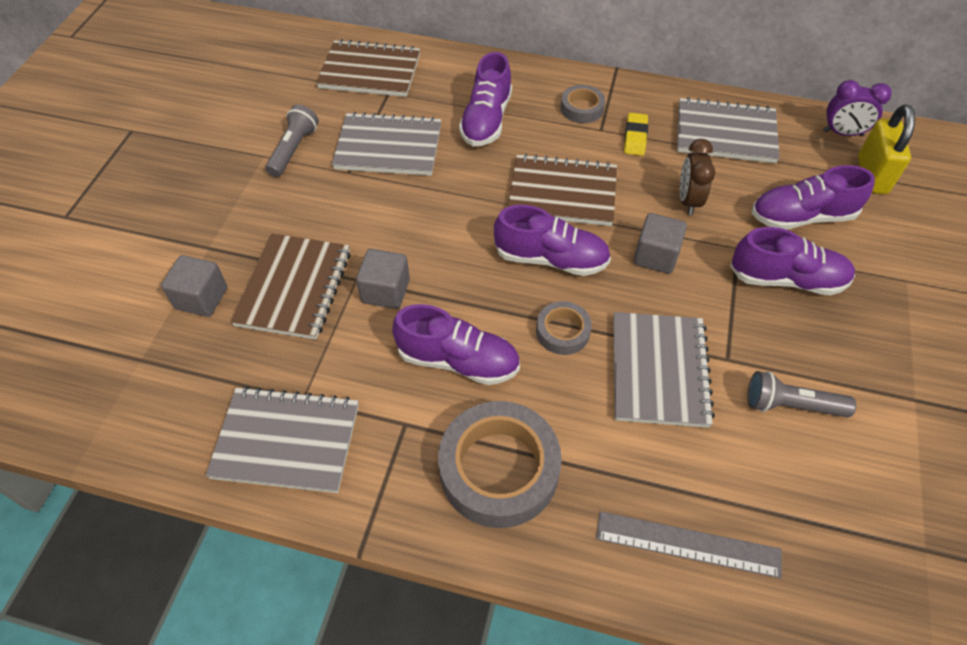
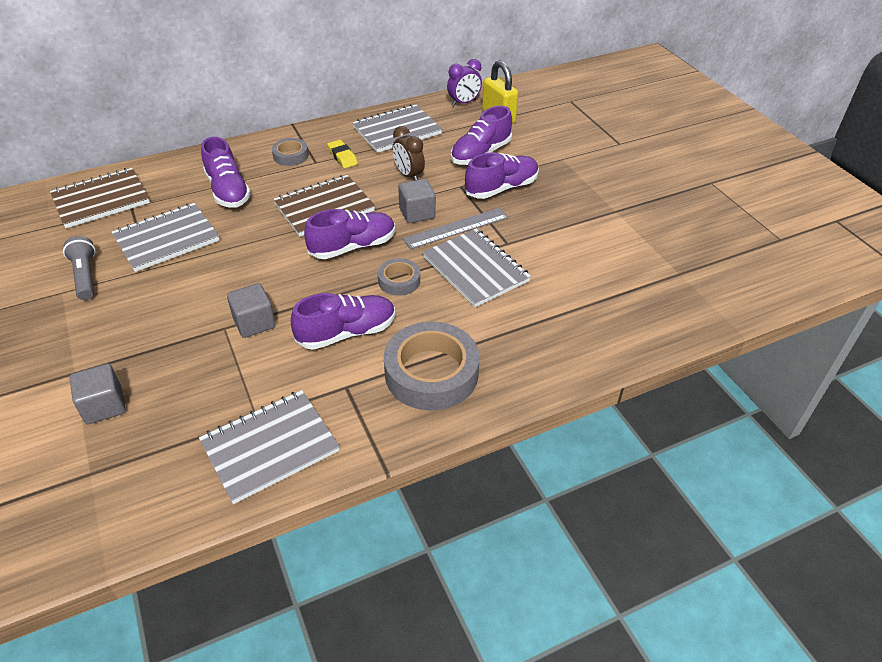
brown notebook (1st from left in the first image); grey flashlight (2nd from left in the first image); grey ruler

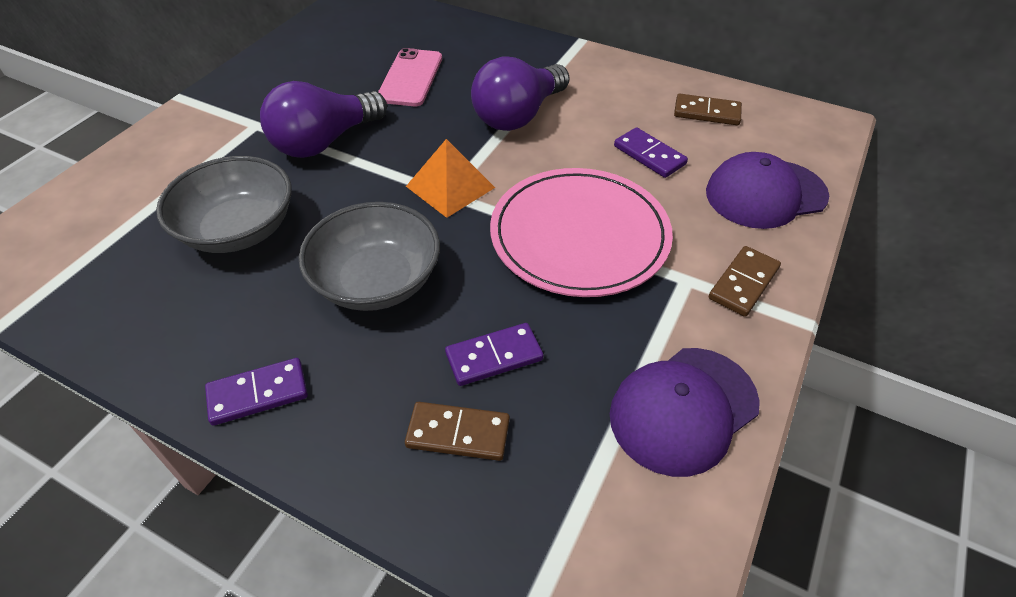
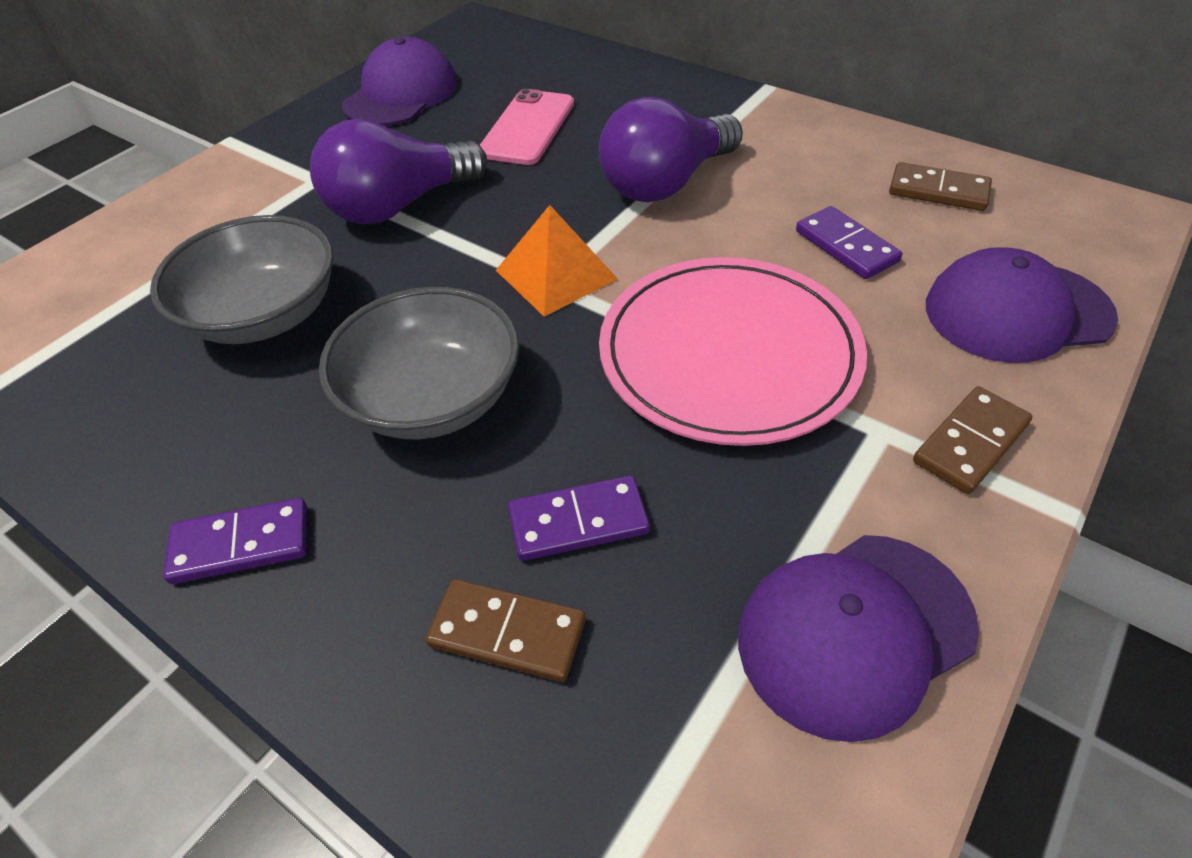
purple cap (1st from left)

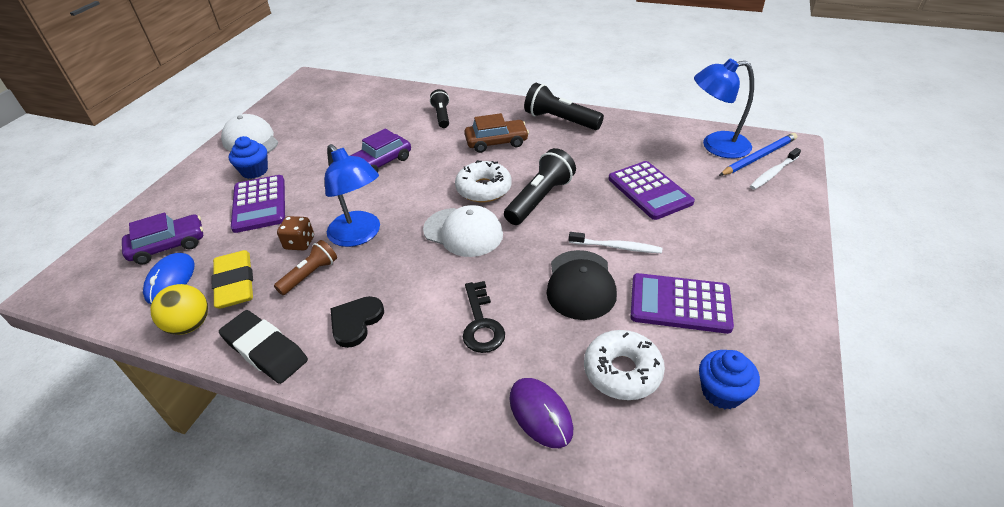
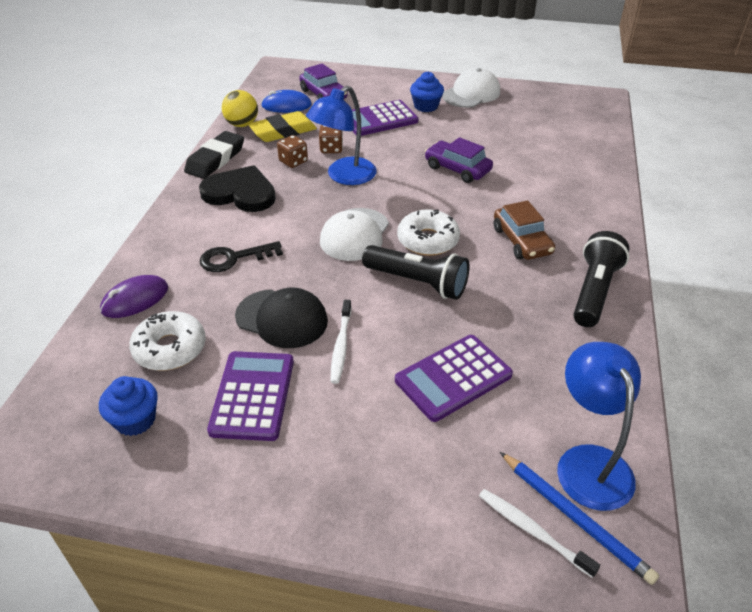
black flashlight (1st from left in the first image); brown dice (1st from left); black cap; black heart

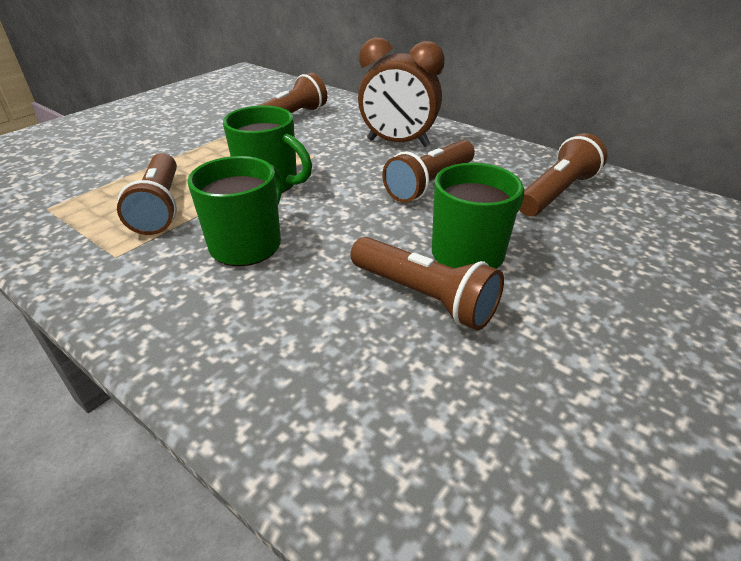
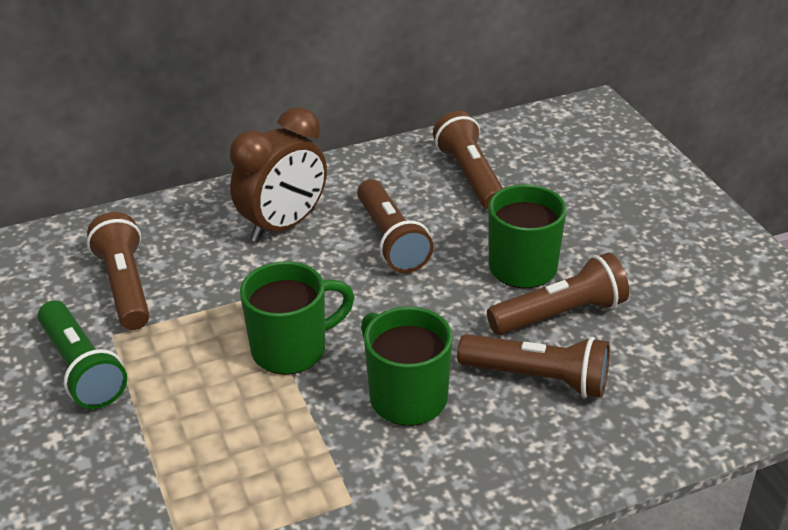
green flashlight; brown flashlight (4th from left)

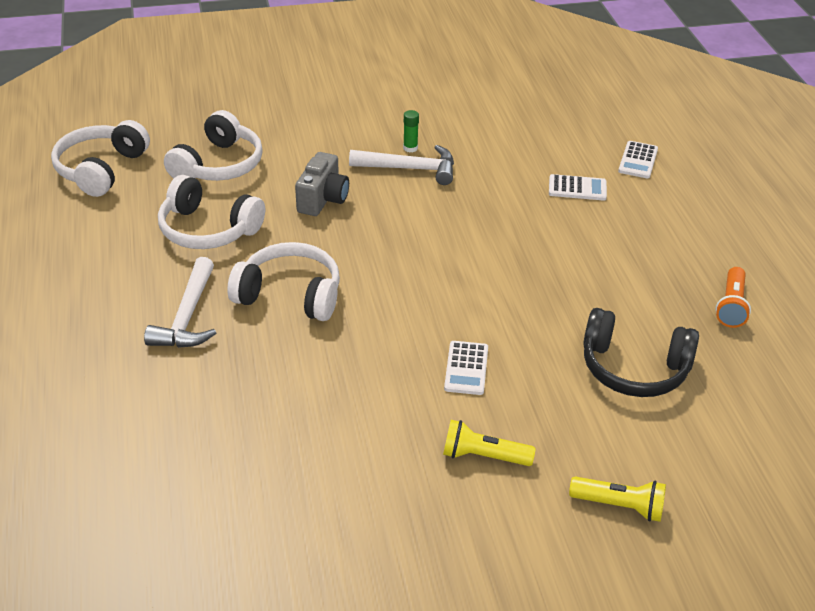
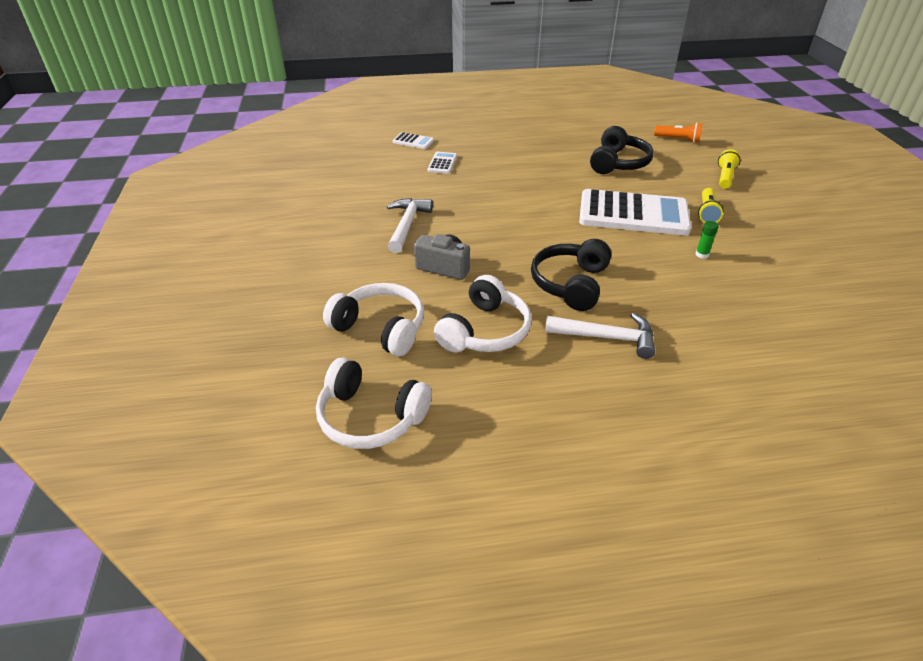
green glue stick; orange flashlight; black headphones (1st from left); white calculator (3rd from left)

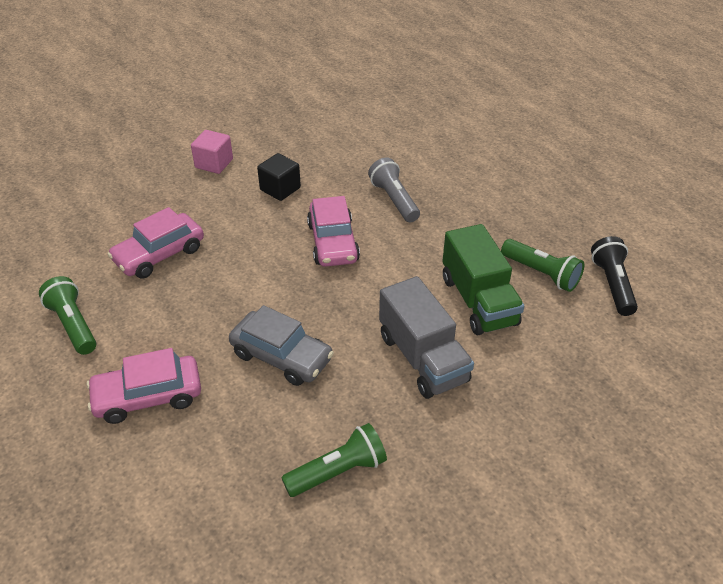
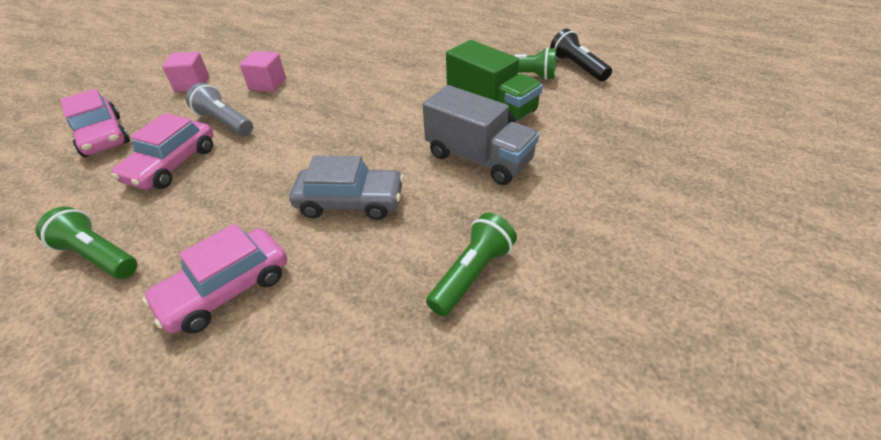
pink car (1st from left); grey flashlight; pink cube (2nd from left)

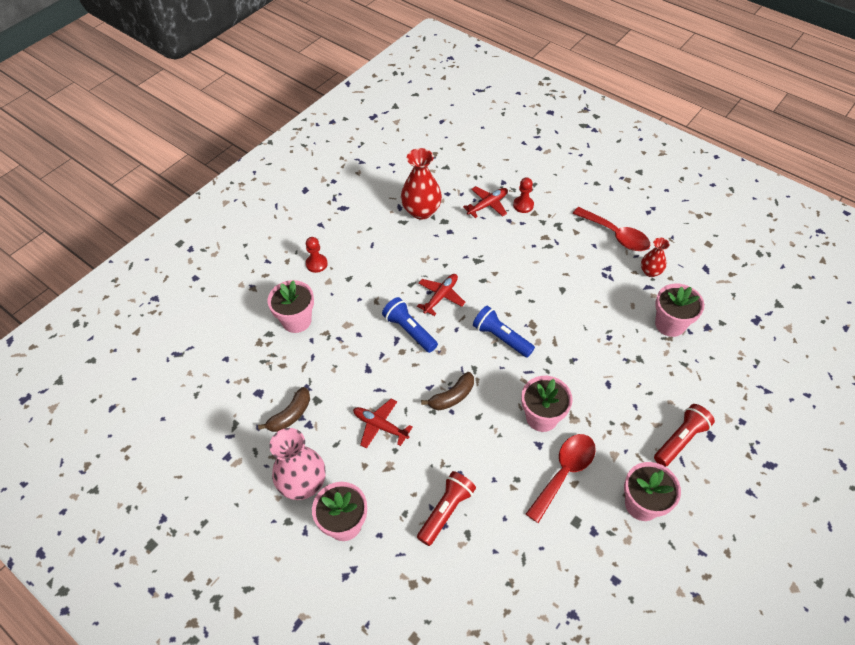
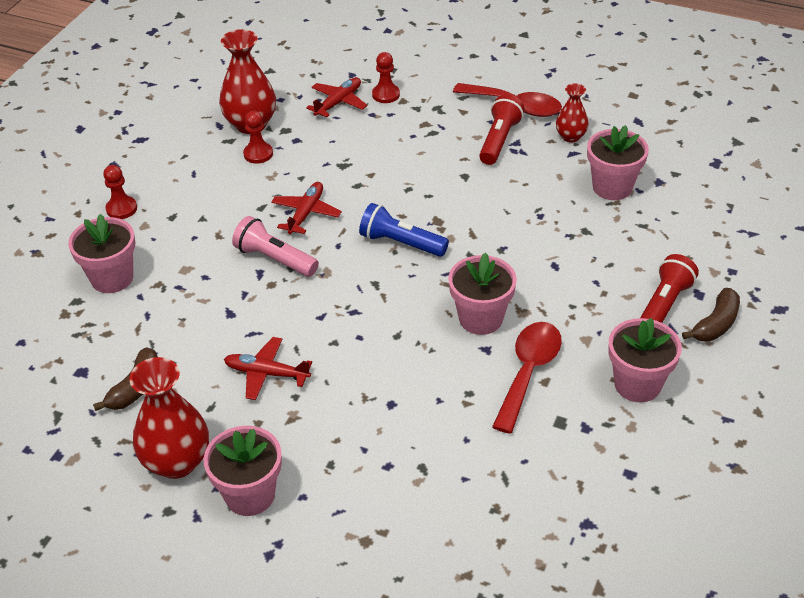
red pawn (2nd from left); red flashlight (1st from left); brown banana (2nd from left); red vase (1st from left); pink flashlight

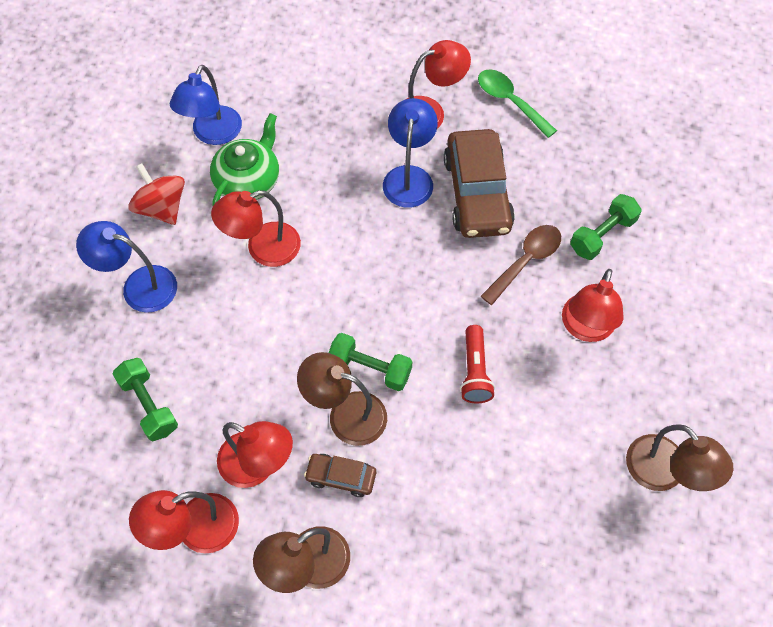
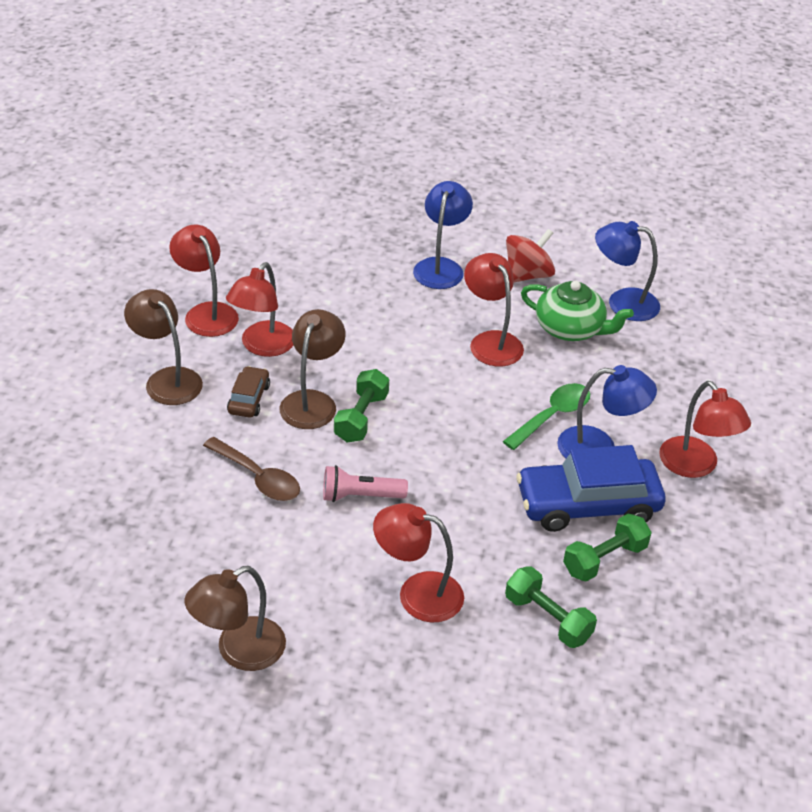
green dumbbell (3rd from left); green spoon; brown spoon; blue car; pink flashlight

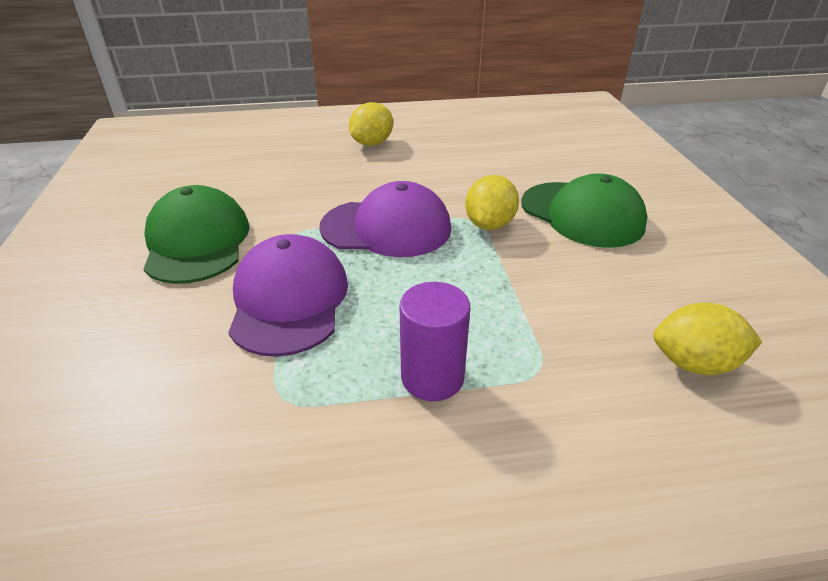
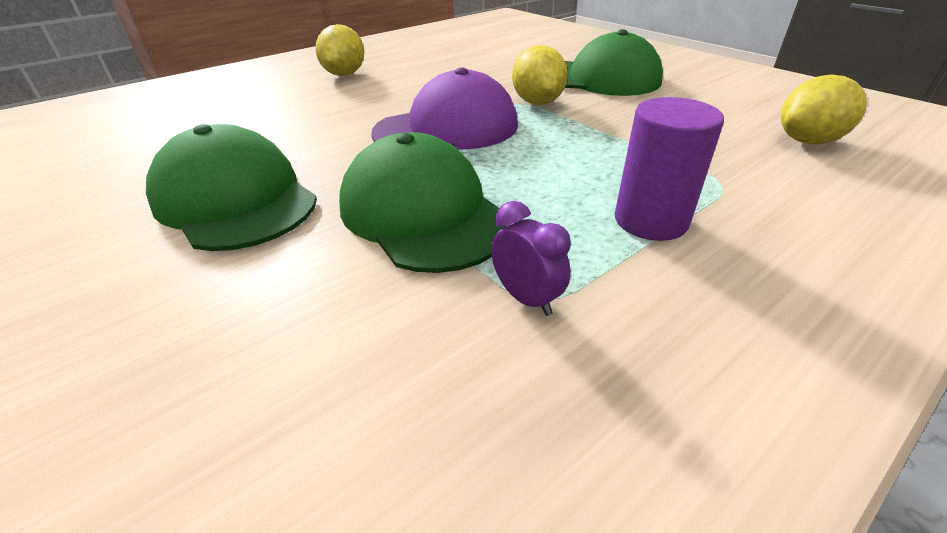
purple clock; green cap (2nd from left)

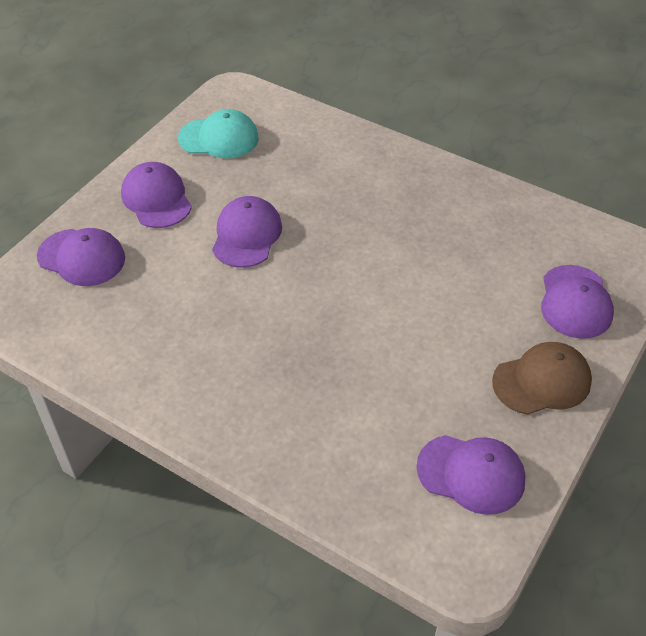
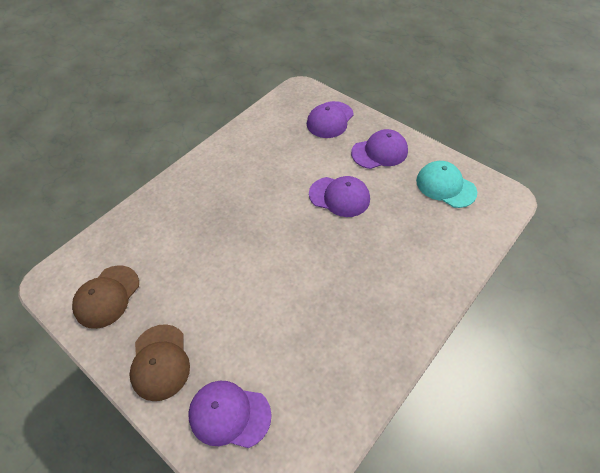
brown cap (1st from left); turquoise cap

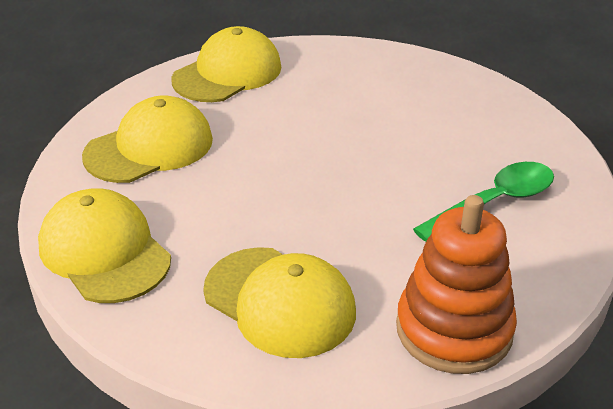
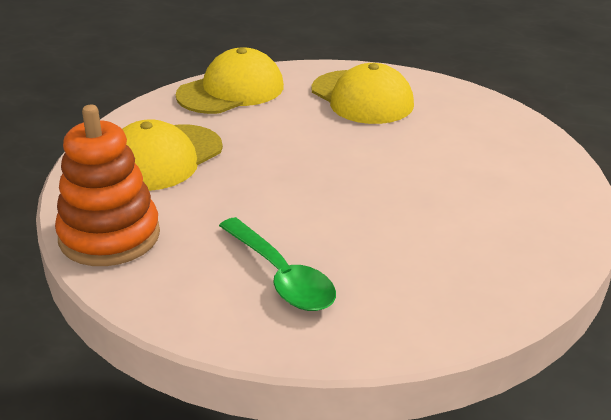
yellow cap (3rd from left in the first image)

